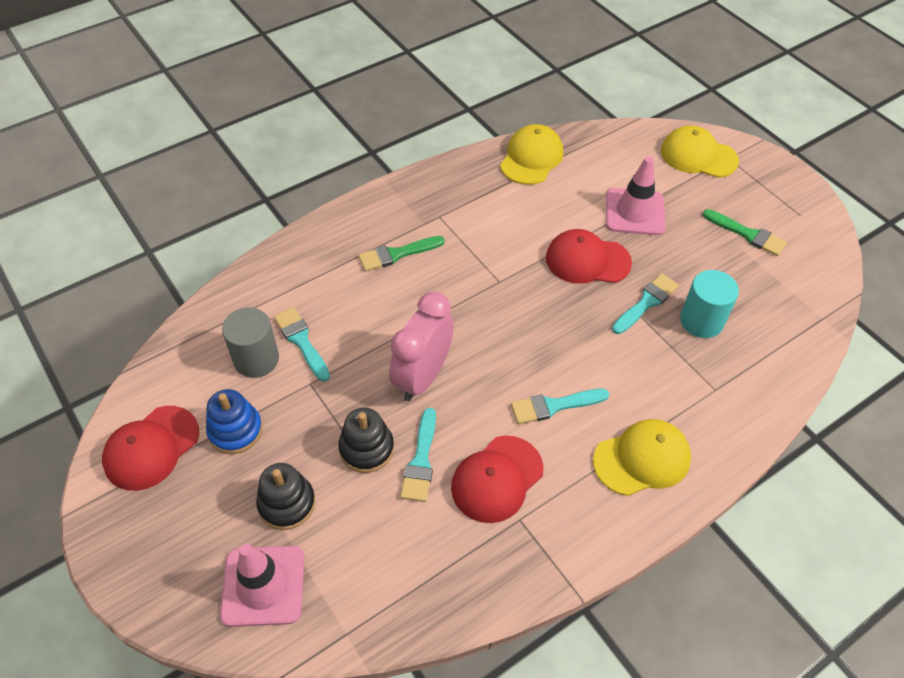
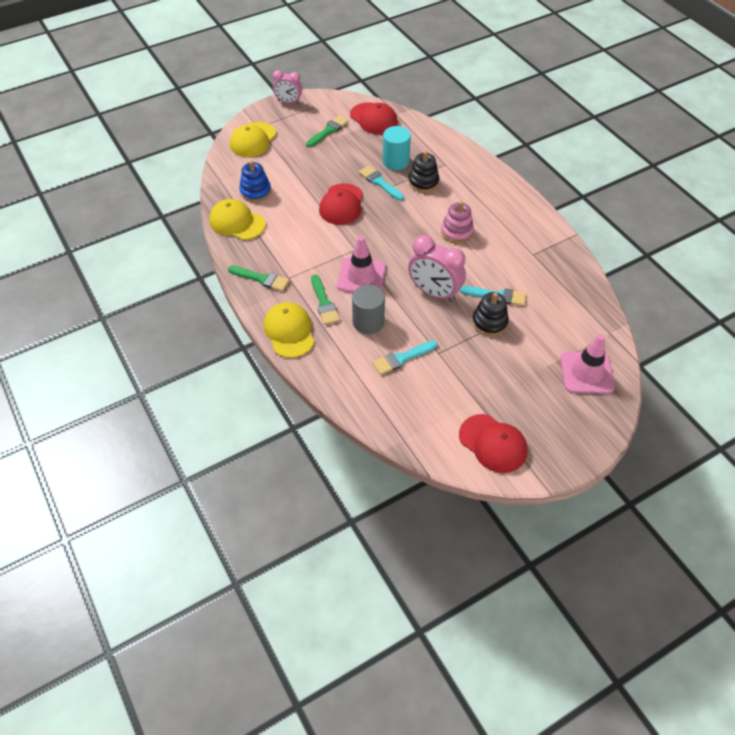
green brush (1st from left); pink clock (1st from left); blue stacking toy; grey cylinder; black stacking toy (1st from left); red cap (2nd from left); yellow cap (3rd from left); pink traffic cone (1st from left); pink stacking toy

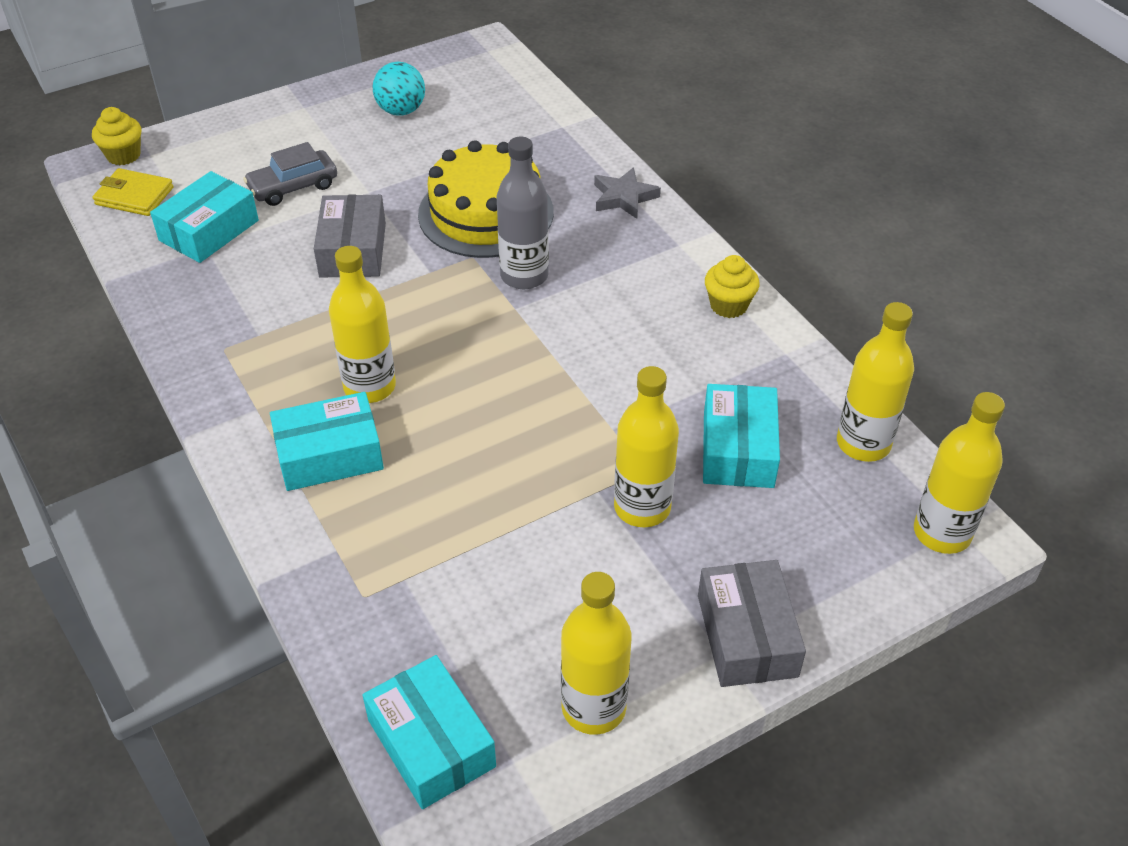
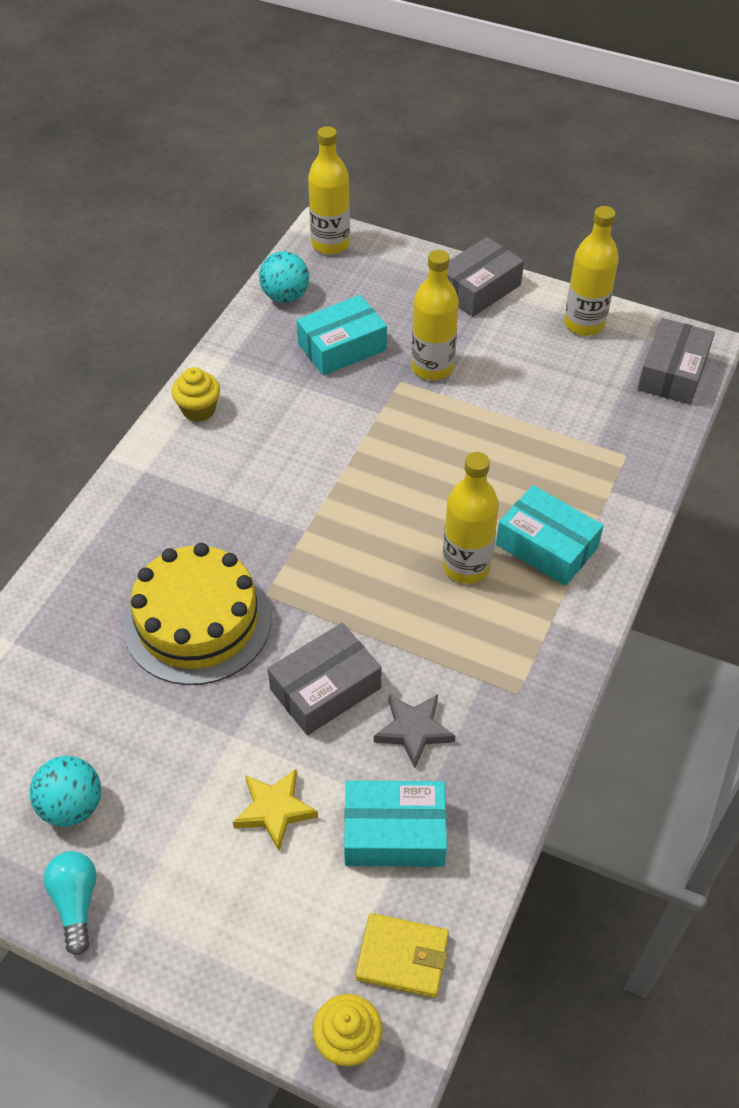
grey bottle; turquoise light bulb; grey star; yellow star; turquoise ball (2nd from left); grey box (3rd from left); yellow wallet

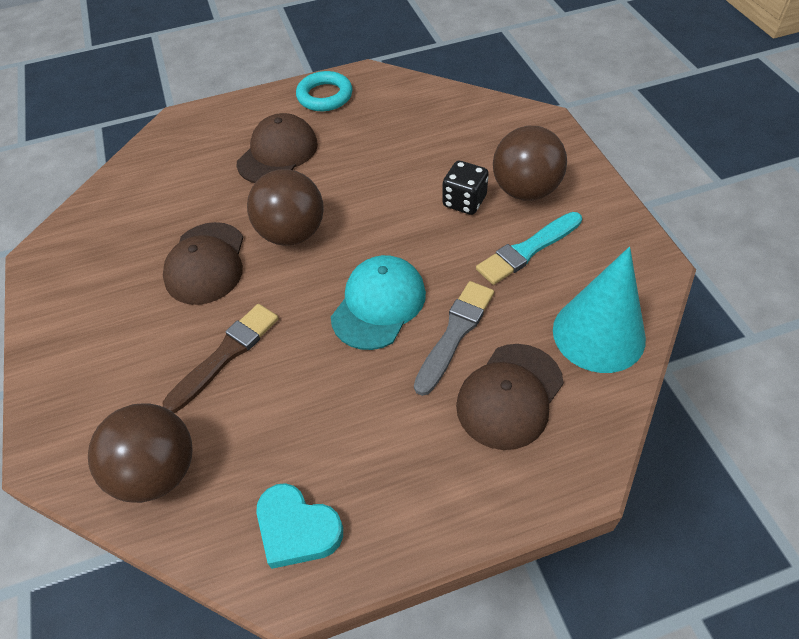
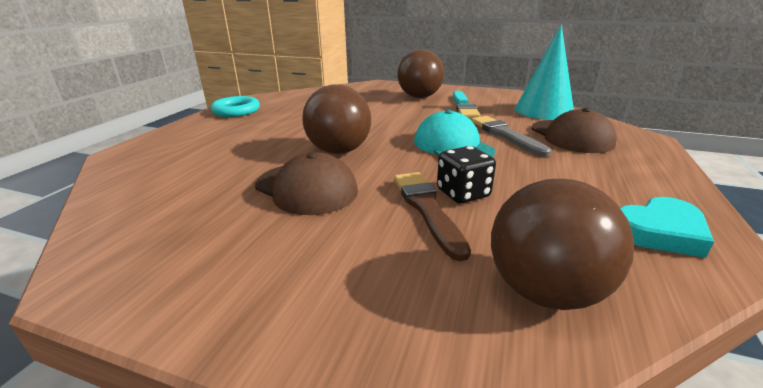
brown cap (2nd from left in the first image); black dice

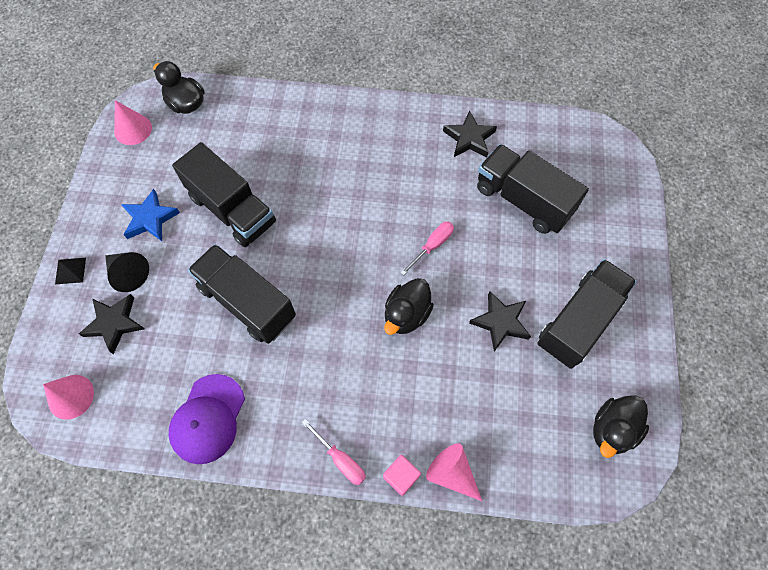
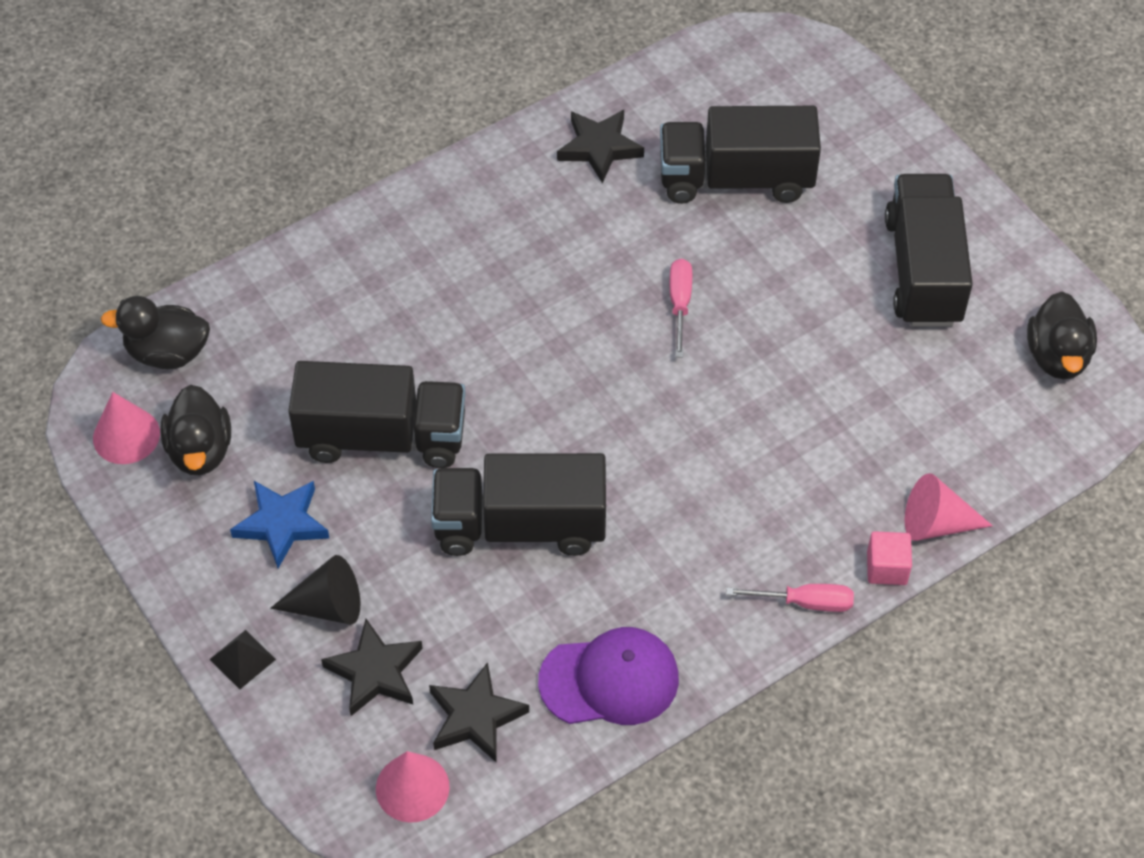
black duck (2nd from left); black star (2nd from left); purple cap

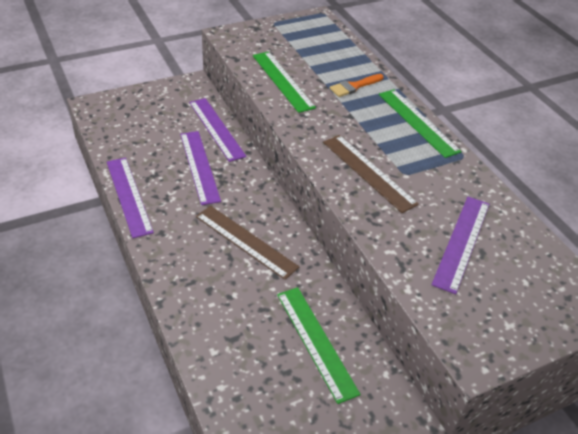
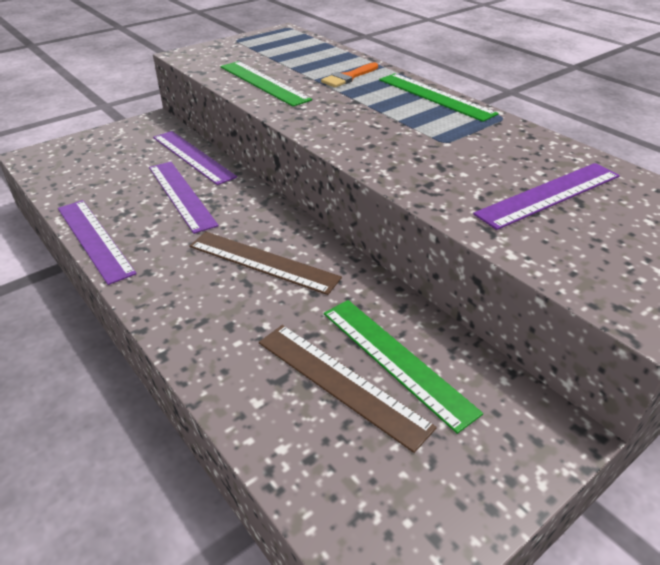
brown ruler (2nd from left); purple ruler (4th from left)

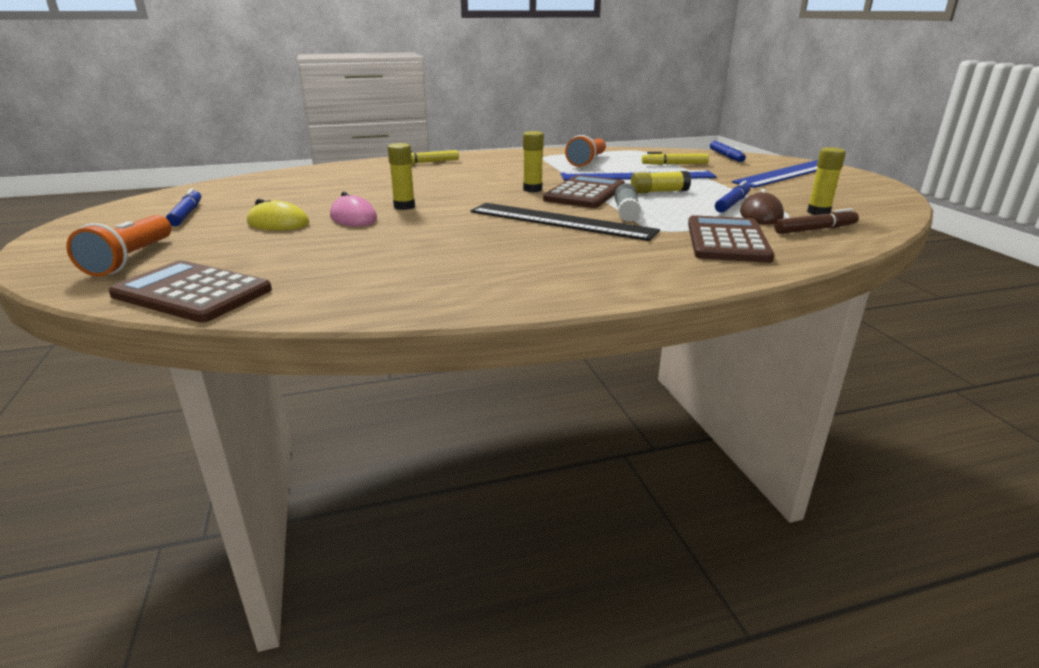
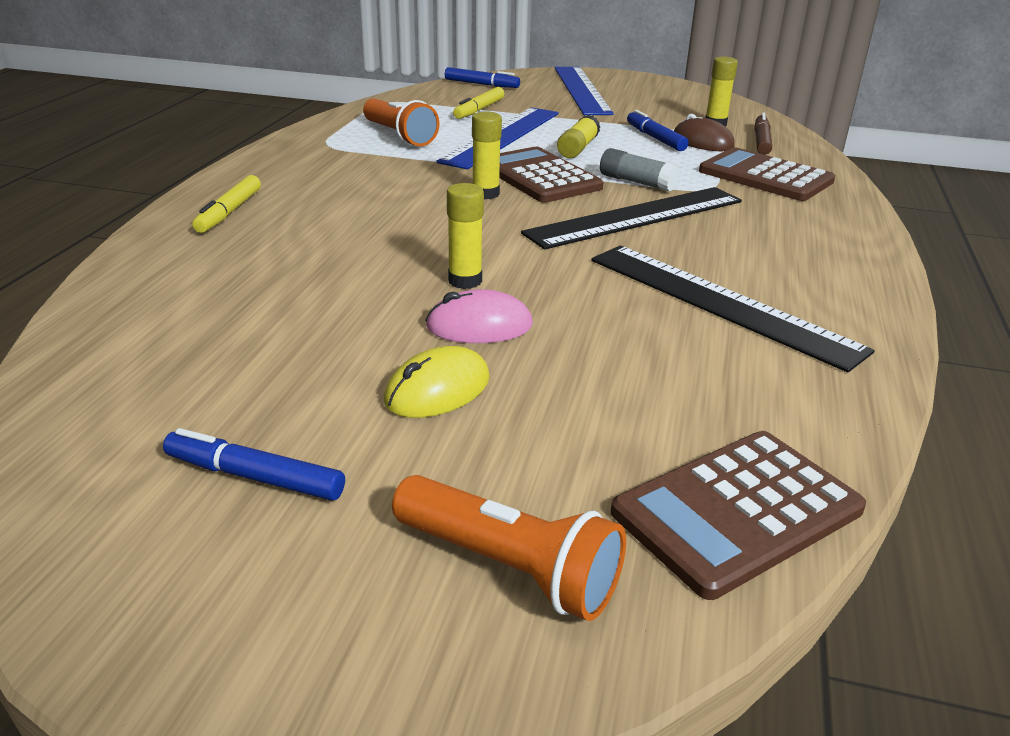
black ruler (2nd from left)

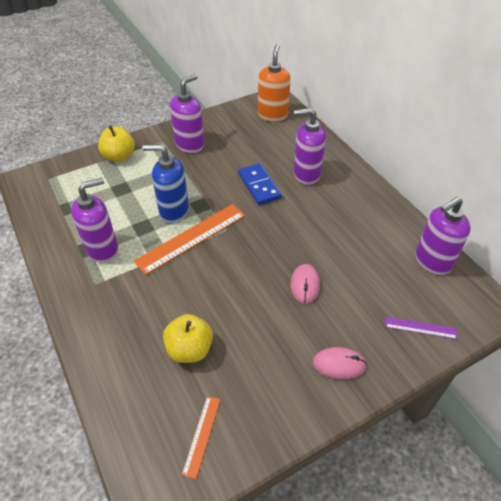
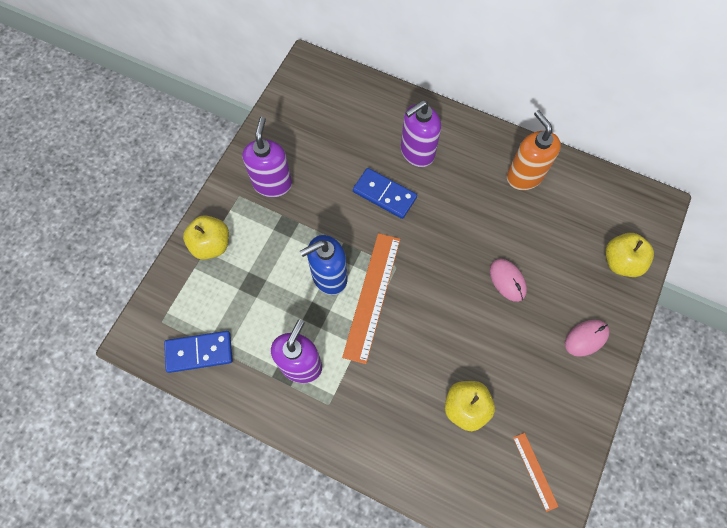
purple soap dispenser (4th from left in the first image); blue domino (1st from left); orange soap dispenser; yellow apple (3rd from left)

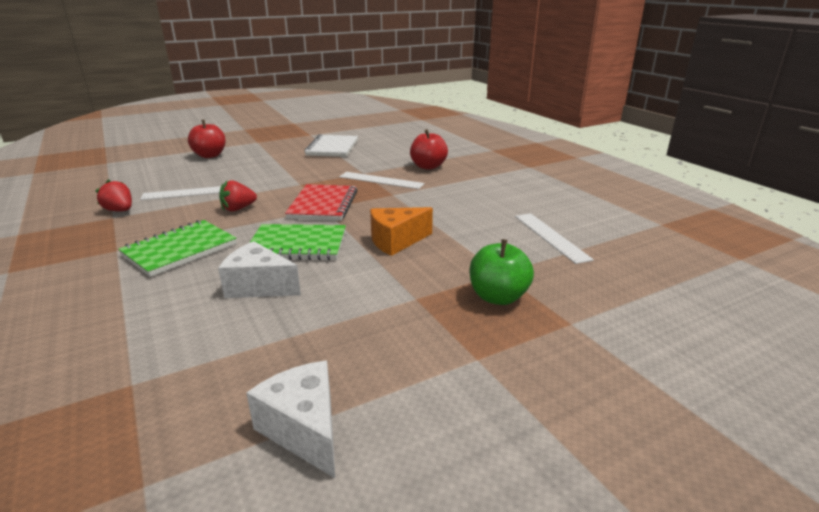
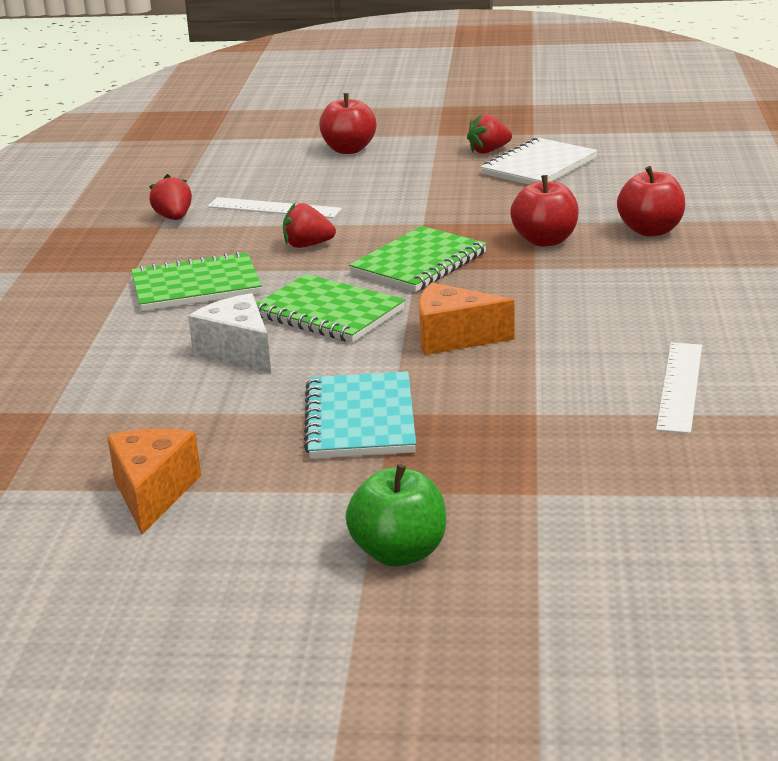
turquoise notebook; red strawberry (3rd from left); green apple; red apple (2nd from left); orange cheese (1st from left); green notebook (3rd from left)

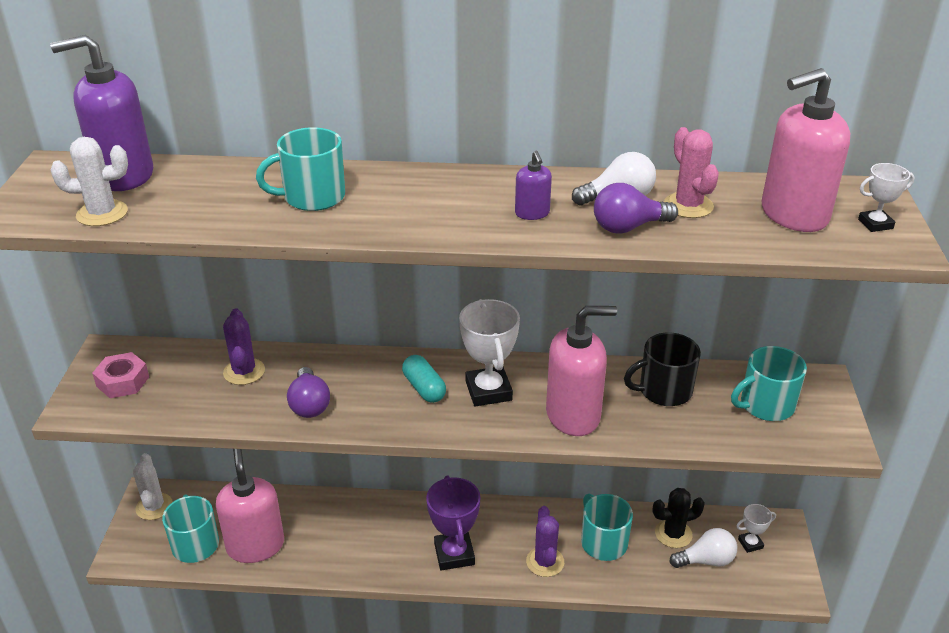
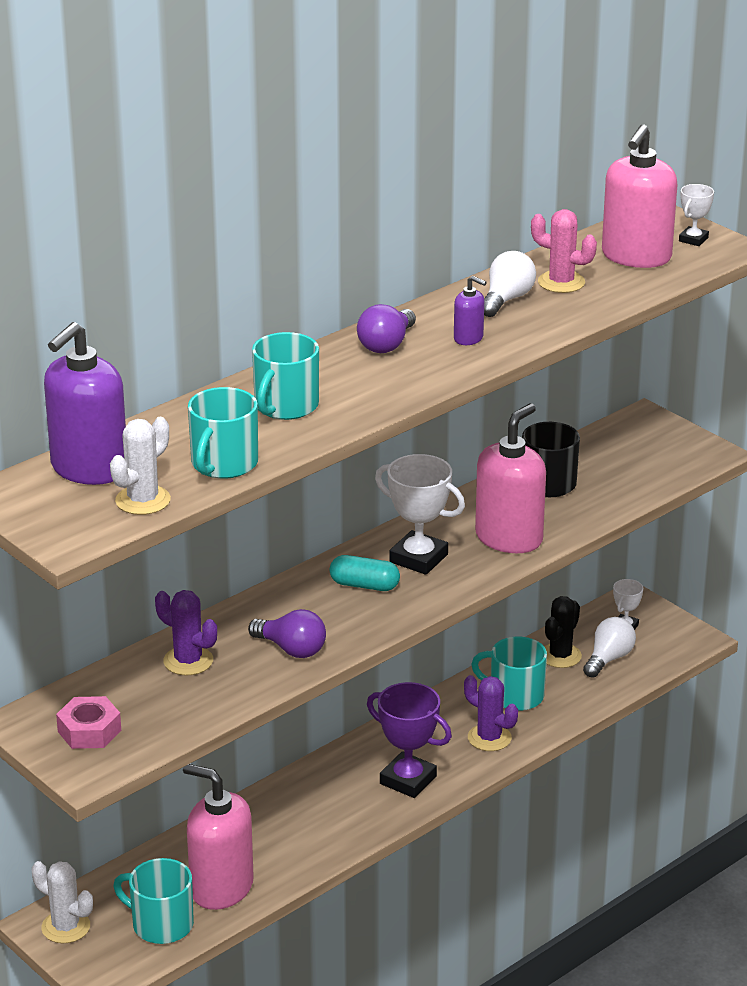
purple light bulb (2nd from left); turquoise mug (2nd from left)

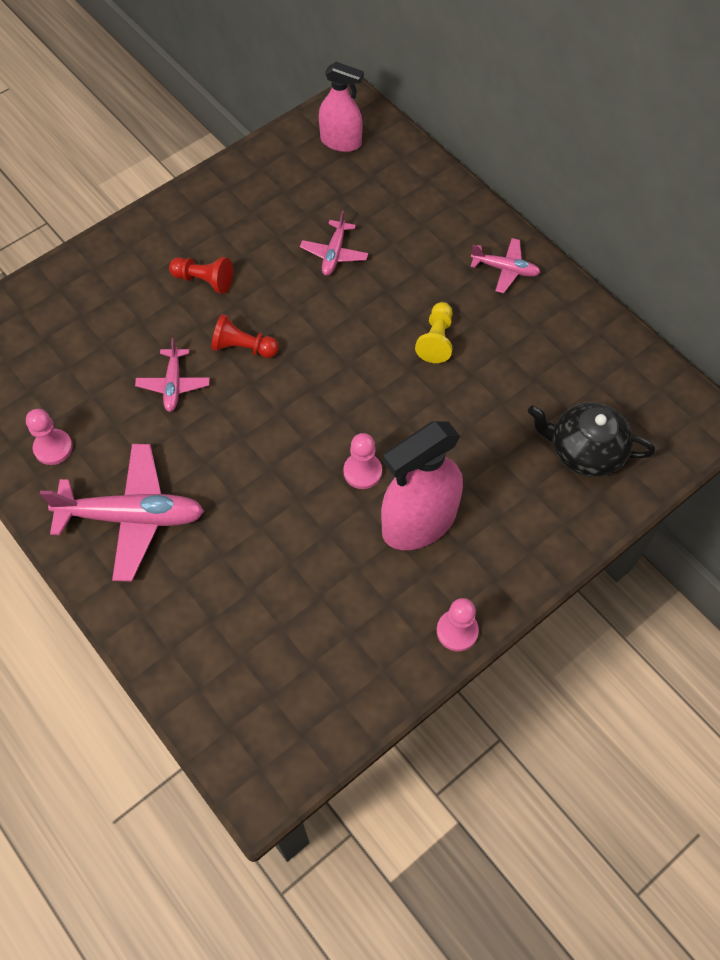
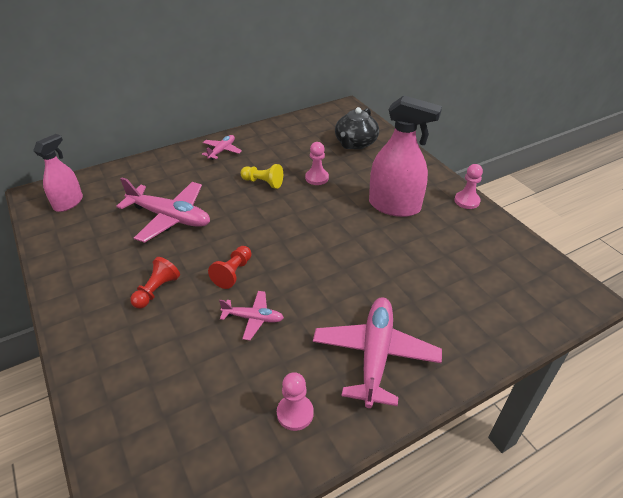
pink pawn (2nd from left); pink spray bottle (2nd from left); pink plane (1st from left)

